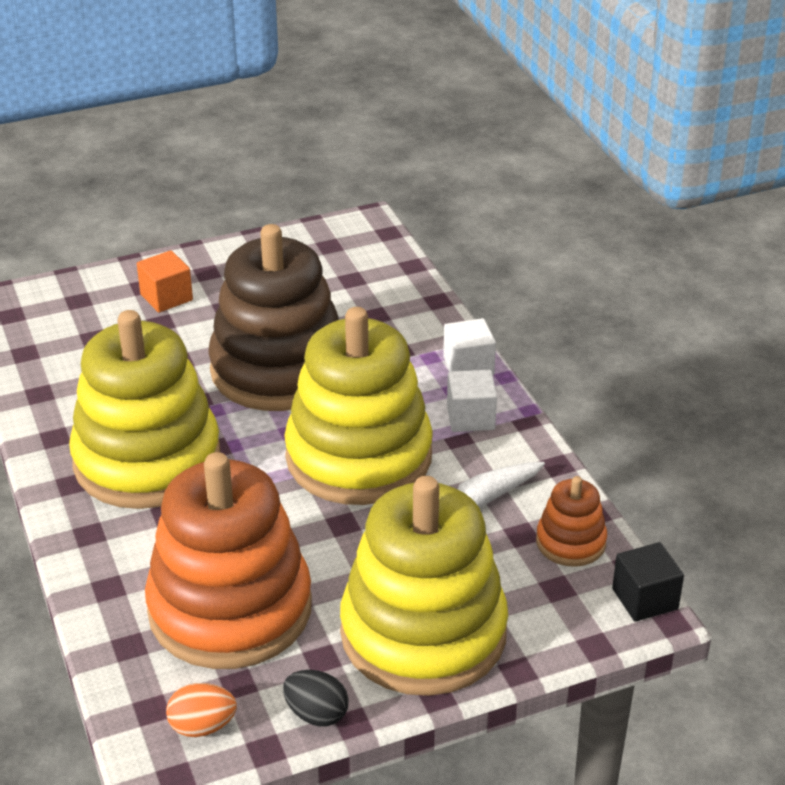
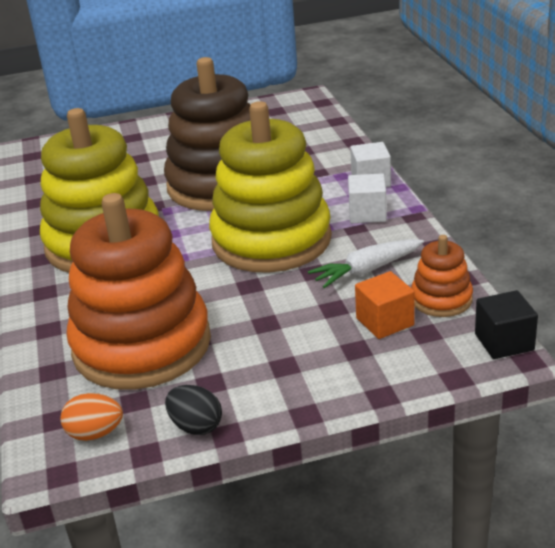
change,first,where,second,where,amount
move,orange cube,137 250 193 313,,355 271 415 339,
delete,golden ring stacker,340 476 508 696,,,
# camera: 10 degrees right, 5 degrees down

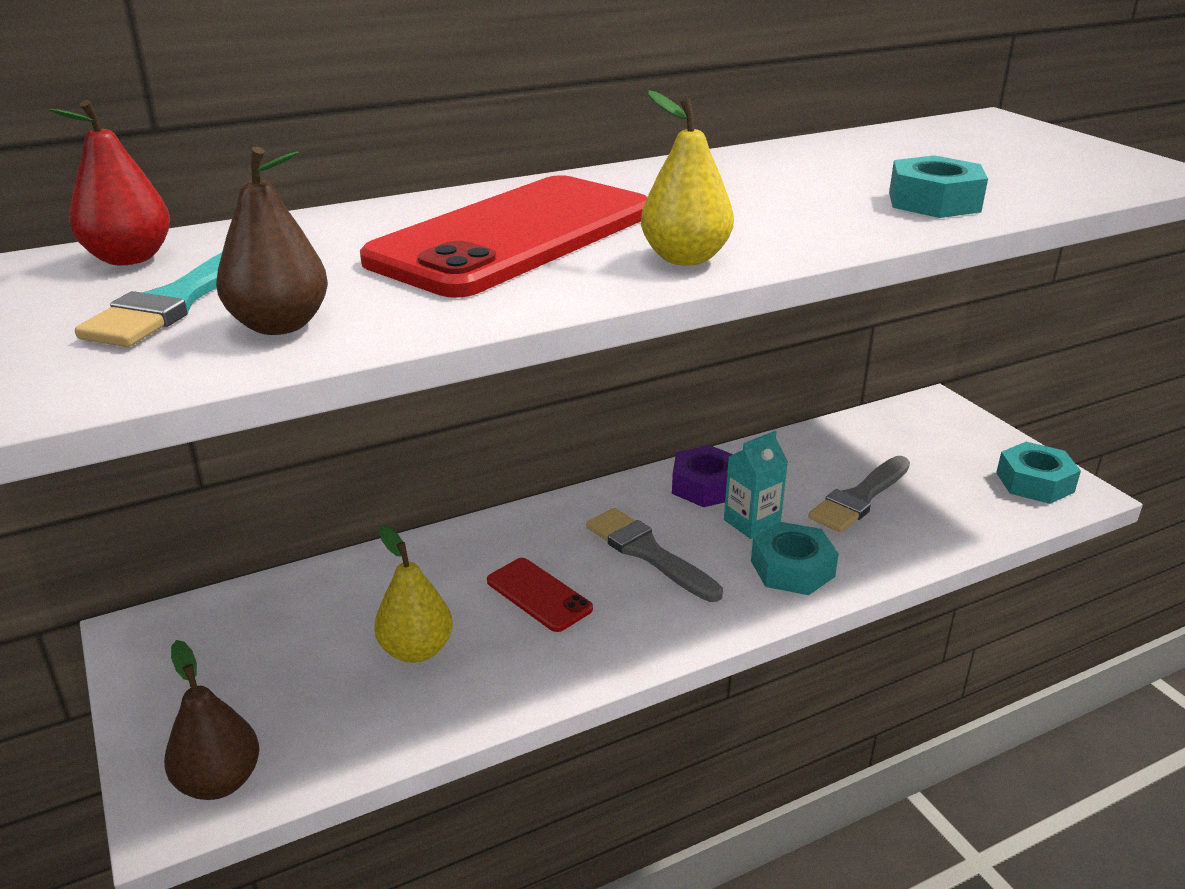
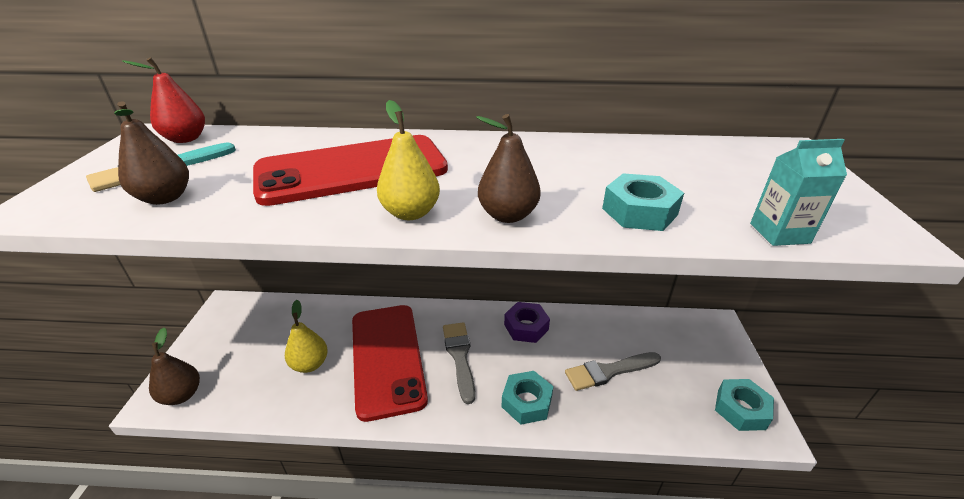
change,first,where,second,where,amount
resize,red smartphone,487 558 593 632,,352 305 428 422,x2.22
insert,,,dark brown pear fruit,476 114 541 223,
move,turquoise carton,724 431 788 539,,750 139 847 246,
# camera: 30 degrees right, 5 degrees up

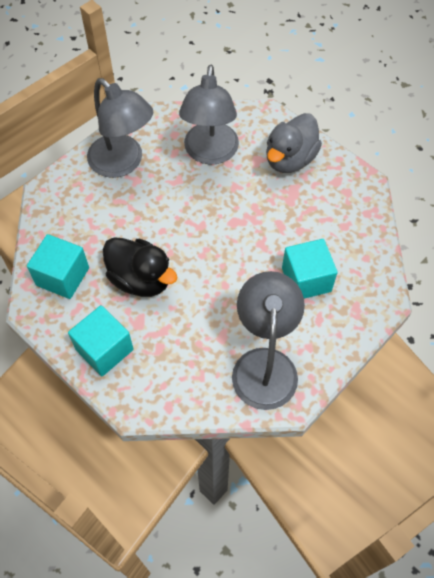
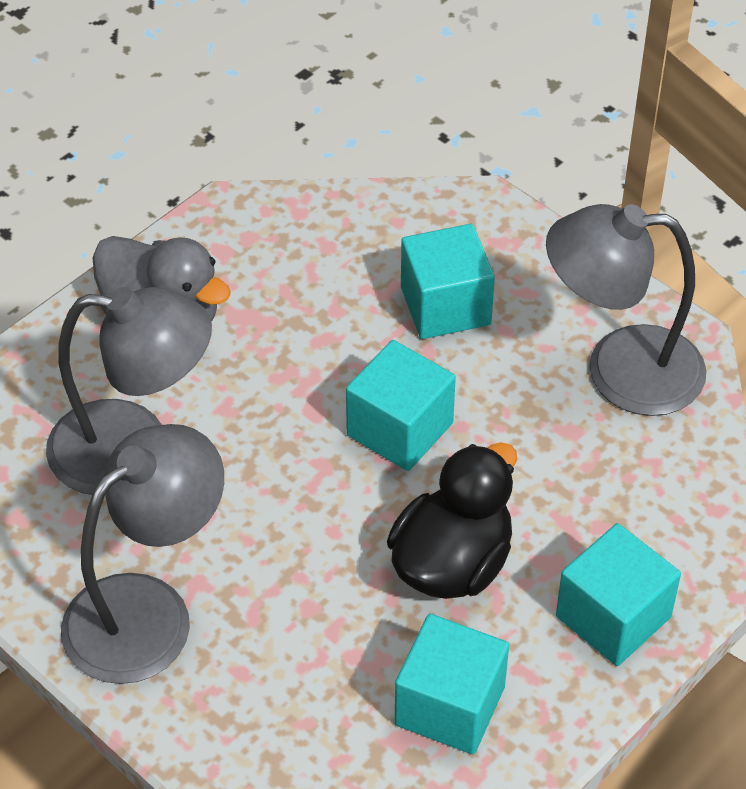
change,first,where,second,where,amount
insert,,,turquoise cube,346 340 456 471,
# camera: 90 degrees left, 10 degrees down

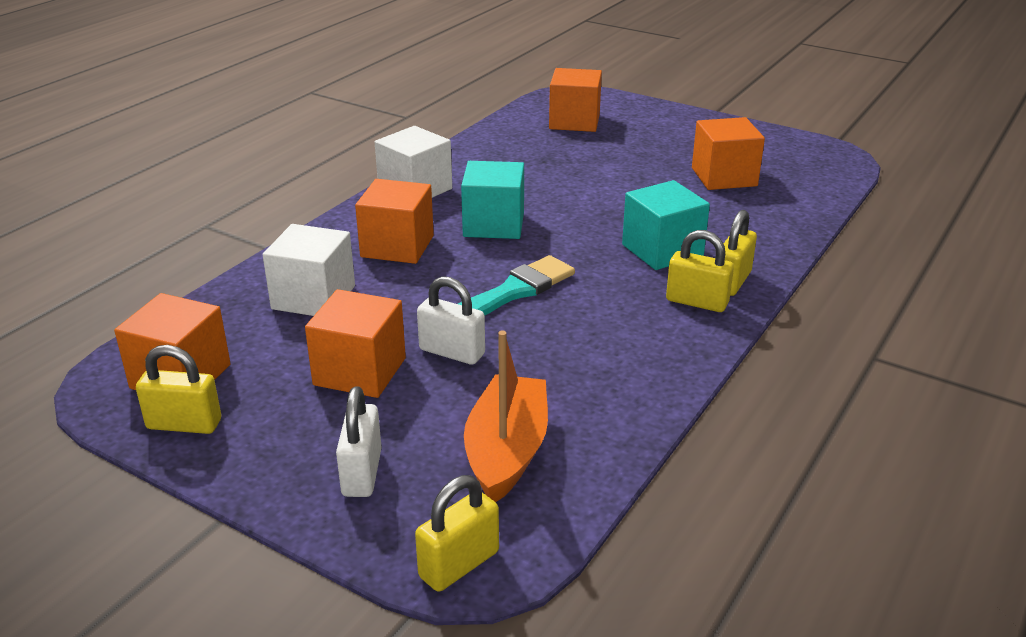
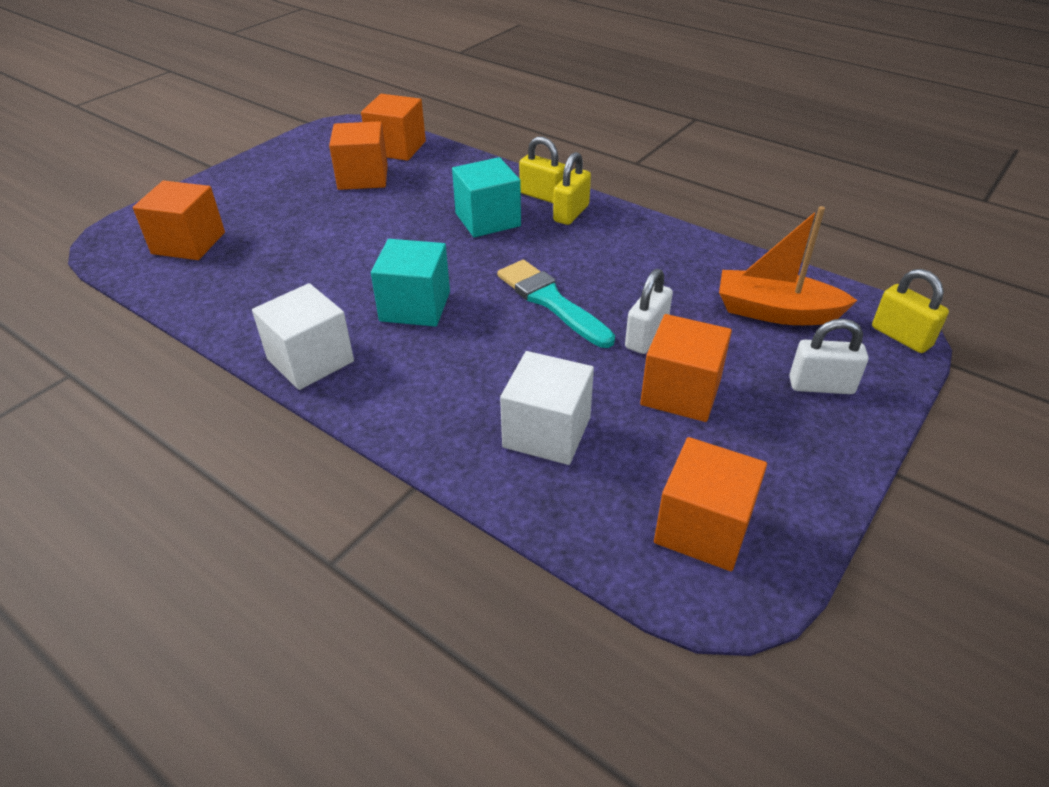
change,first,where,second,where,amount
move,orange cube,355 179 434 264,,361 94 426 161,
delete,golden small lock,136 345 221 434,,,
# camera: 85 degrees left, 10 degrees up

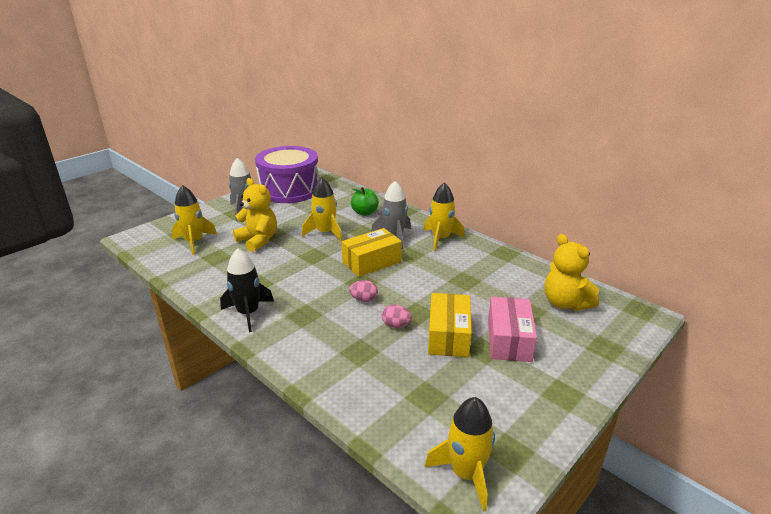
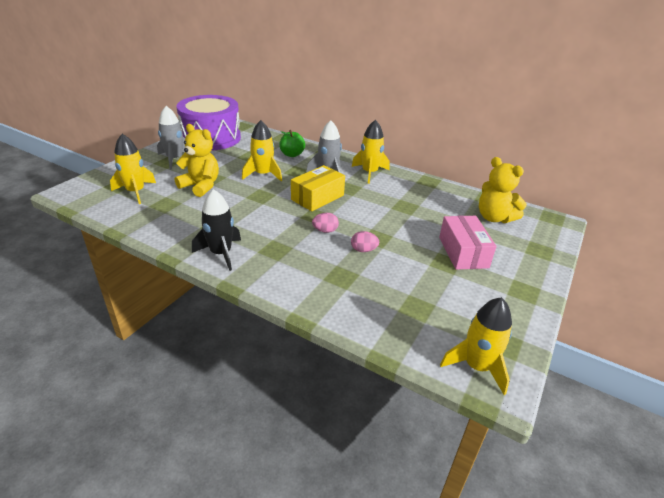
change,first,where,second,where,amount
delete,golden parcel,428 293 472 357,,,
# camera: 15 degrees left, 5 degrees up

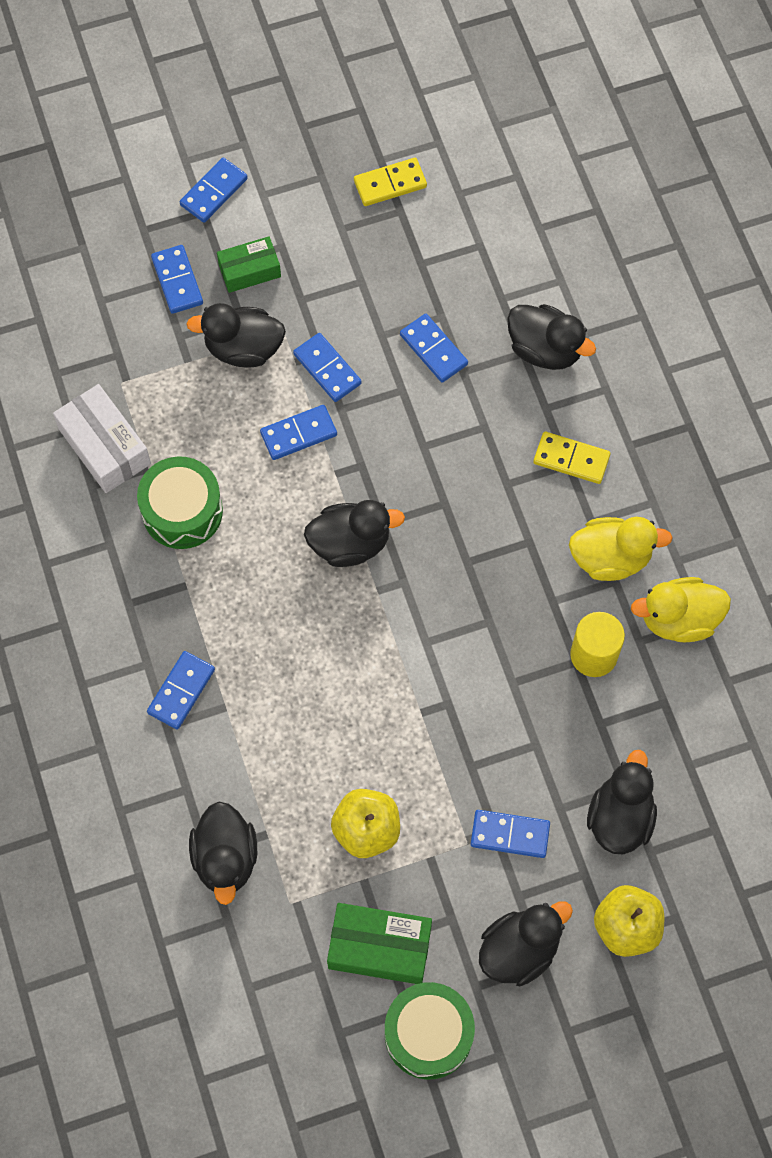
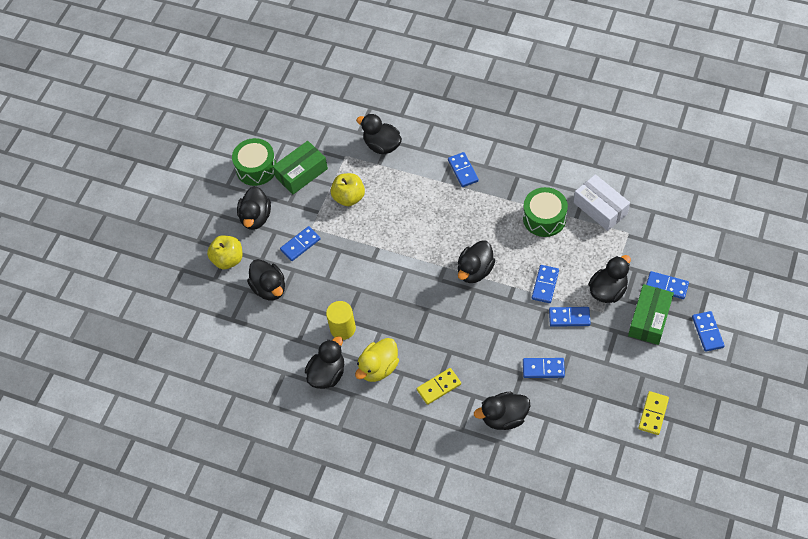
change,first,where,second,where,amount
recolor,golden rubber duck,631 577 731 643,black rubber duck,305 336 344 389,
rotate,pure white parcel,53 384 151 493,,574 174 630 231,45 degrees clockwise
resize,green parcel,217 236 281 293,,628 284 674 345,x1.53
# camera: 135 degrees right, 10 degrees down

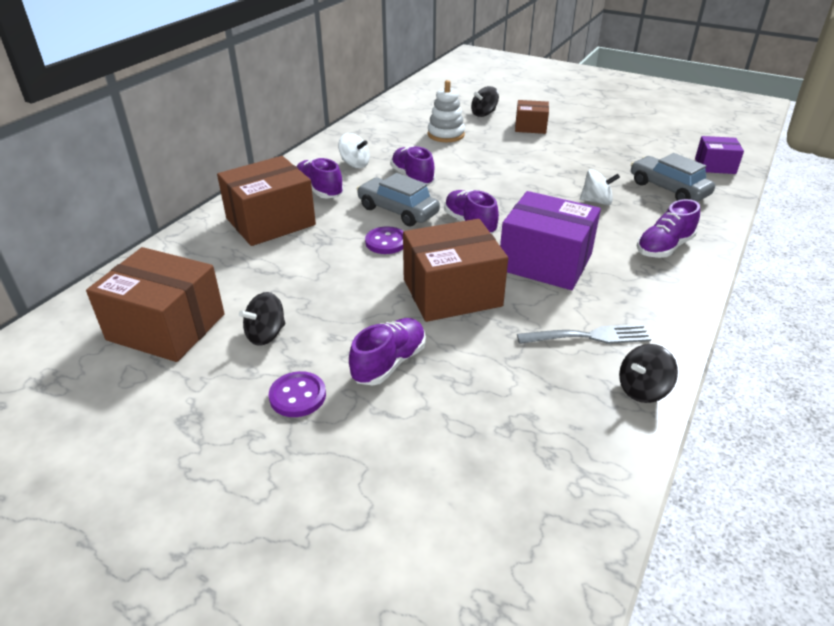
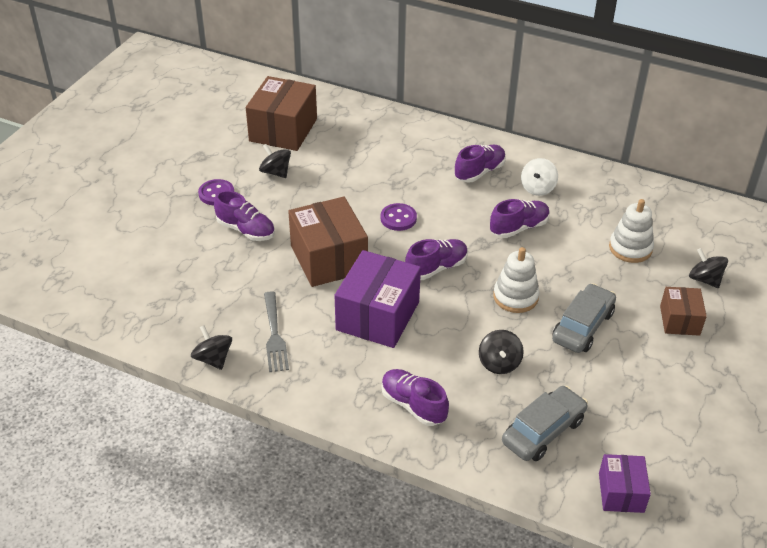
change,first,where,second,where,amount
recolor,pure white whirligig,580 169 620 205,black whirligig,479 330 524 374,
insert,,,pure white ring stacker,493 247 540 313,
move,gray automobile,357 173 440 226,,552 283 616 353,
delete,dark brown parcel,217 156 316 246,,,
# camera: 85 degrees right, 5 degrees up

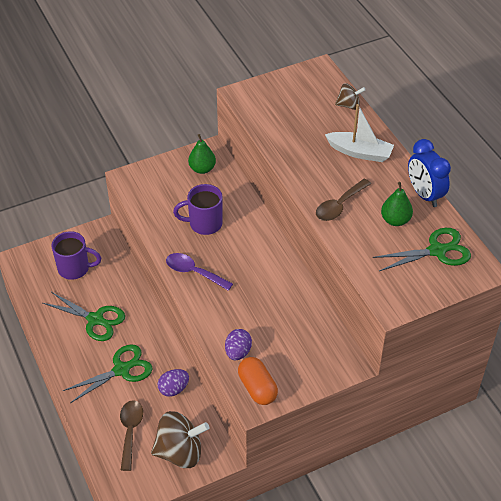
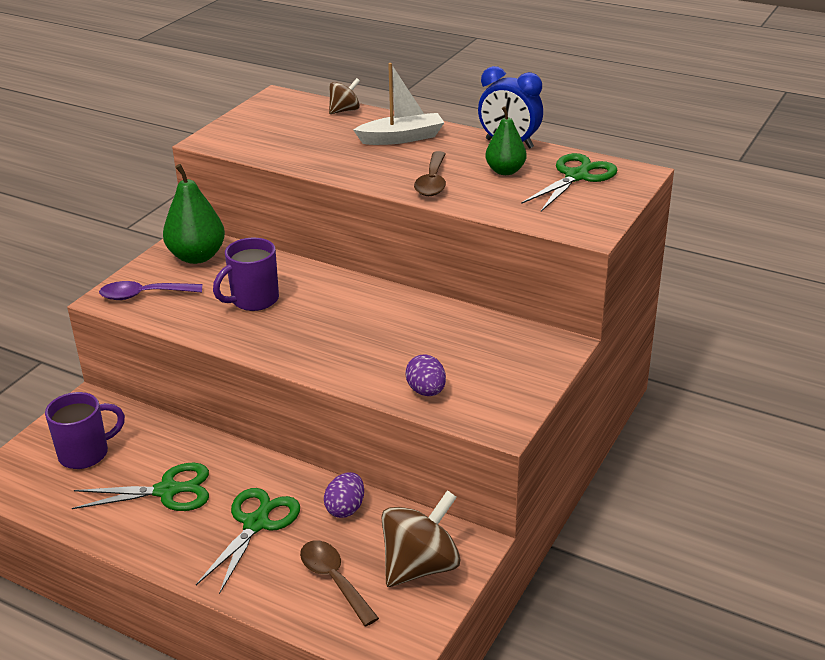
change,first,where,second,where,amount
move,purple tablespoon,166 253 233 291,,99 281 202 300,
resize,green pear fruit,188 134 216 174,,163 164 225 264,x1.55
delete,orange pill,238 357 278 405,,,
# camera: 35 degrees left, 15 degrees down

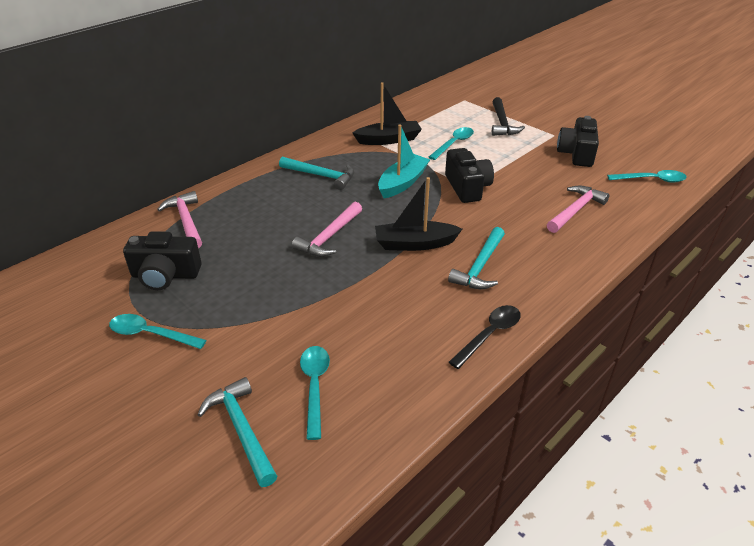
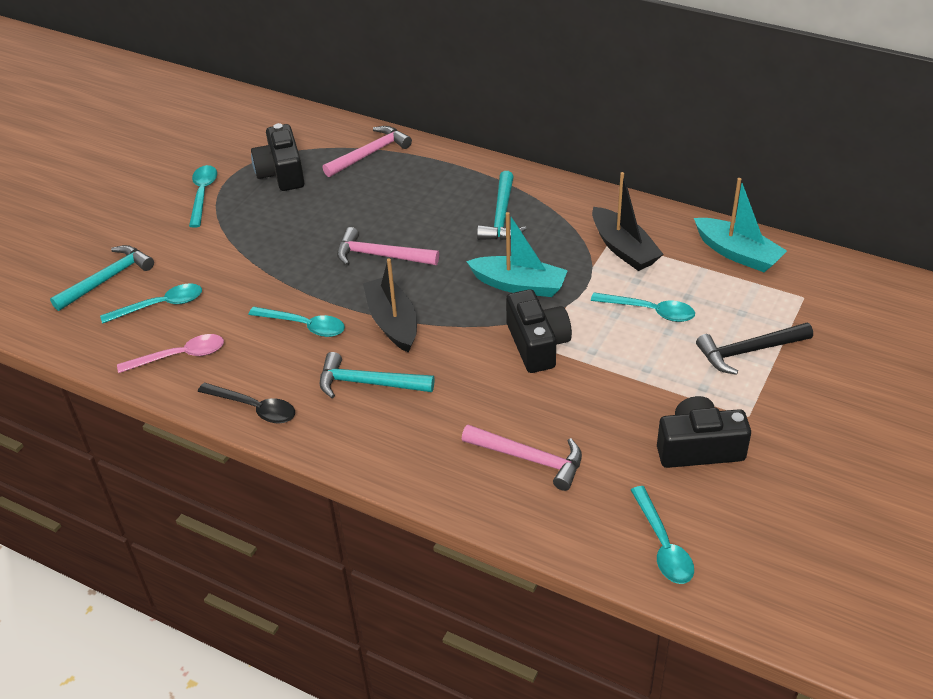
change,first,where,second,where,amount
insert,,,rose-pink tablespoon,117 334 224 373,
insert,,,turquoise tablespoon,248 306 345 337,
rotate,black camera,445 148 494 203,,506 289 572 373,75 degrees counterclockwise
insert,,,turquoise boat,694 178 787 272,
# camera: 75 degrees right, 5 degrees up

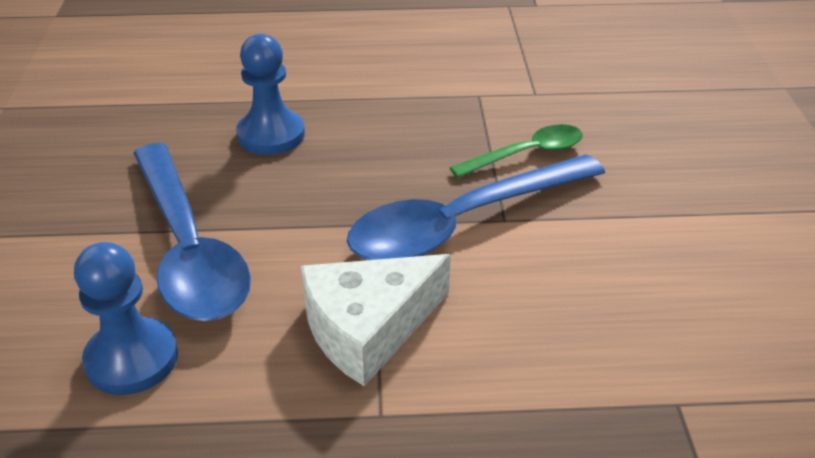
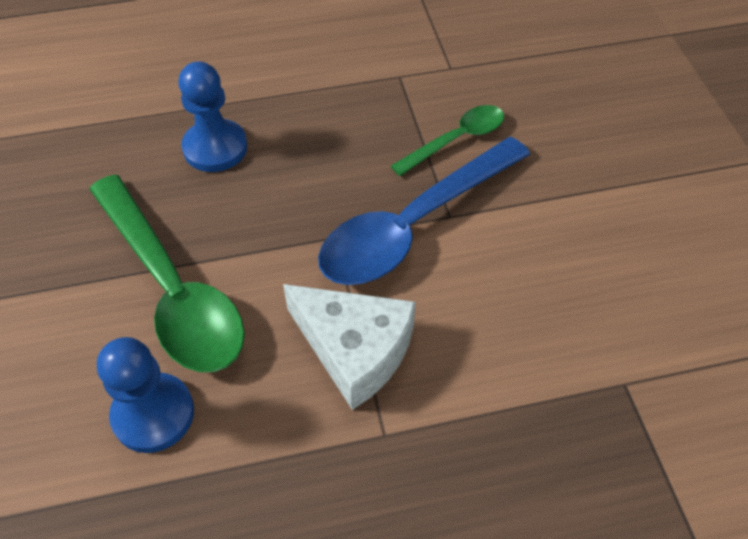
change,first,where,second,where,amount
recolor,blue tablespoon,133 143 251 321,green tablespoon,89 175 245 372,
rotate,pure white cheese wedge,301 254 451 386,,283 284 416 410,105 degrees counterclockwise
# camera: 10 degrees left, 15 degrees up

